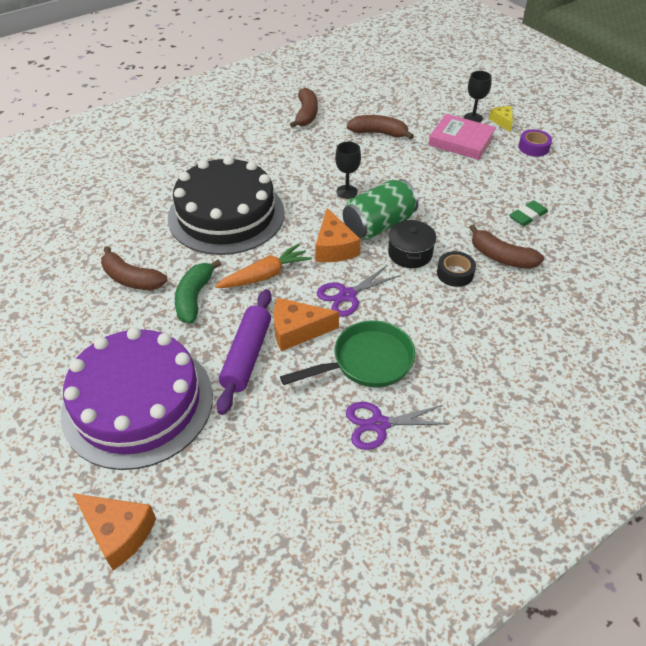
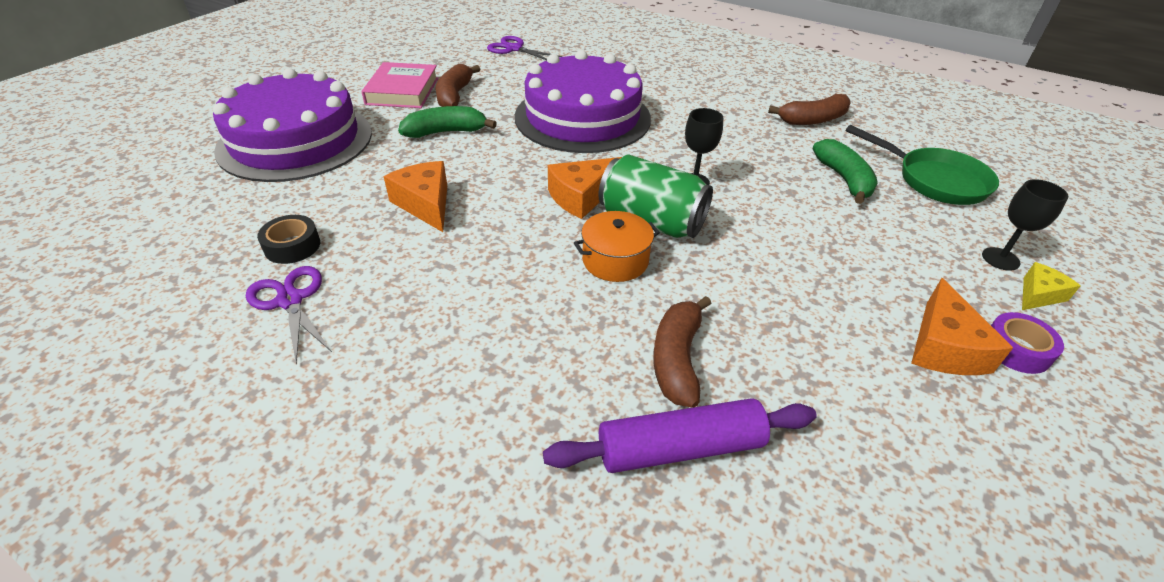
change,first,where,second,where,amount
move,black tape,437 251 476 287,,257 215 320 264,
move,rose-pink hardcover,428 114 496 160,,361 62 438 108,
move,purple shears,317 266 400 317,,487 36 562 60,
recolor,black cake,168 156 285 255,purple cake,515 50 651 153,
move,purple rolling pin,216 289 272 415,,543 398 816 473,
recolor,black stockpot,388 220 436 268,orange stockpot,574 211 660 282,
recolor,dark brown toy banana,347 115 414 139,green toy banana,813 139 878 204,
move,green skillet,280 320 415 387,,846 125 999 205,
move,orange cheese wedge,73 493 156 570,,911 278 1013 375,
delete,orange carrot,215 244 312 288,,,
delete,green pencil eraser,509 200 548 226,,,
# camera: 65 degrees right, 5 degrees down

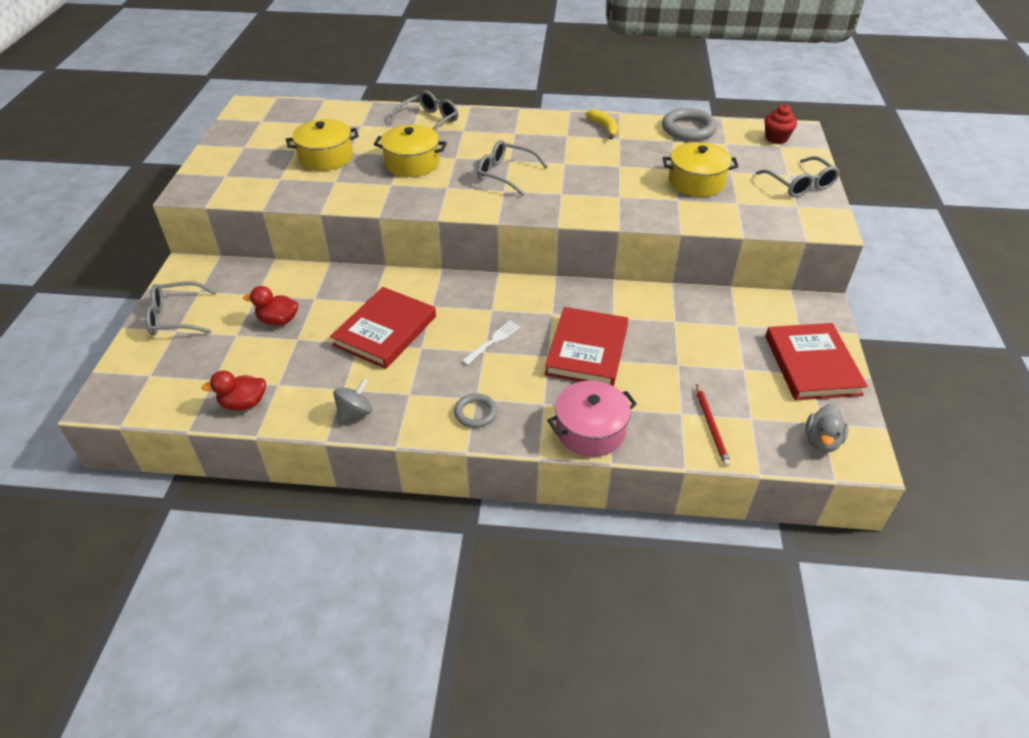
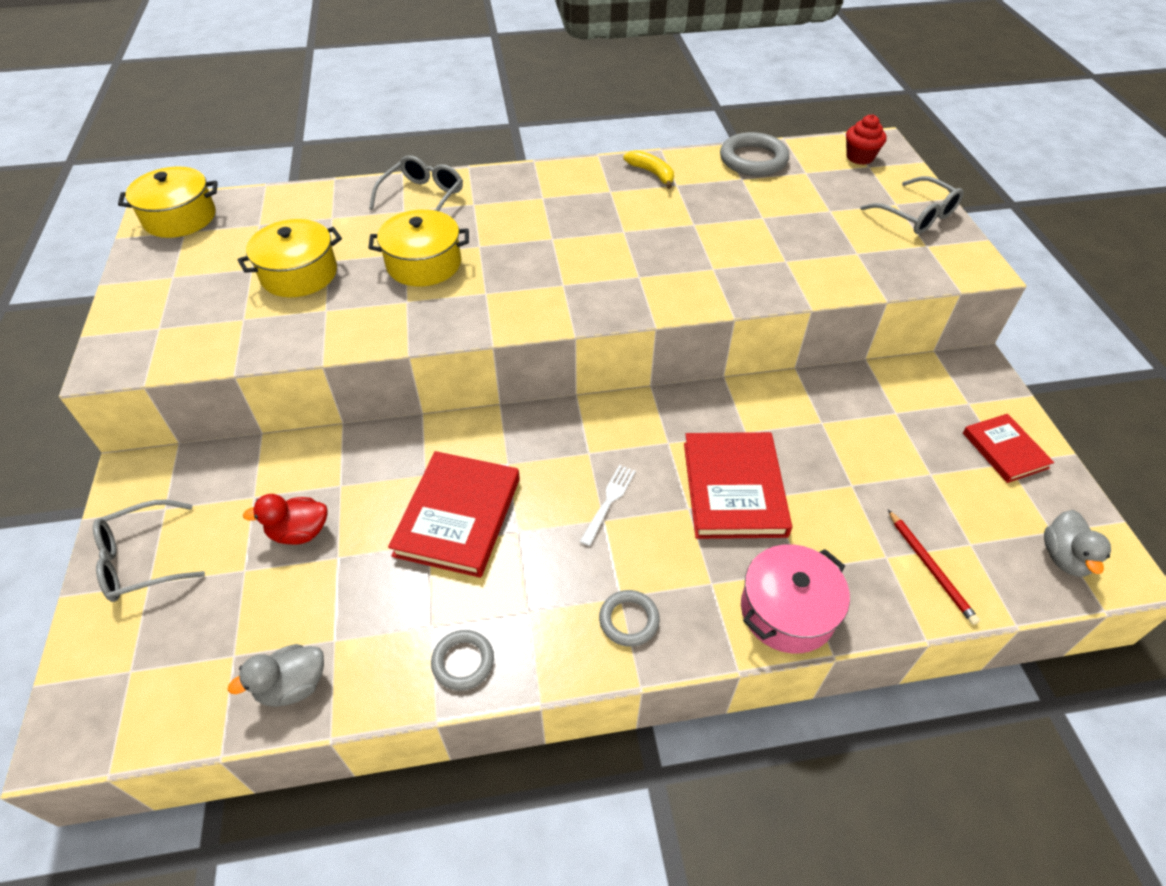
change,first,where,second,where,amount
move,golden stockpot,663 142 739 197,,118 167 218 238,
recolor,red rubber duck,202 371 266 411,gray rubber duck,228 644 324 707,
replace,gray whirligig,333 378 373 425,gray hoop,431 630 494 690,
resize,red hardcover,765 323 868 400,,963 414 1054 483,x0.60
delete,gray glasses,477 140 548 196,,,
# camera: 15 degrees left, 5 degrees up

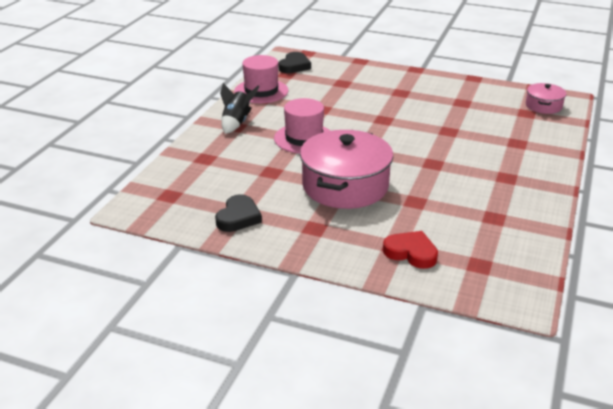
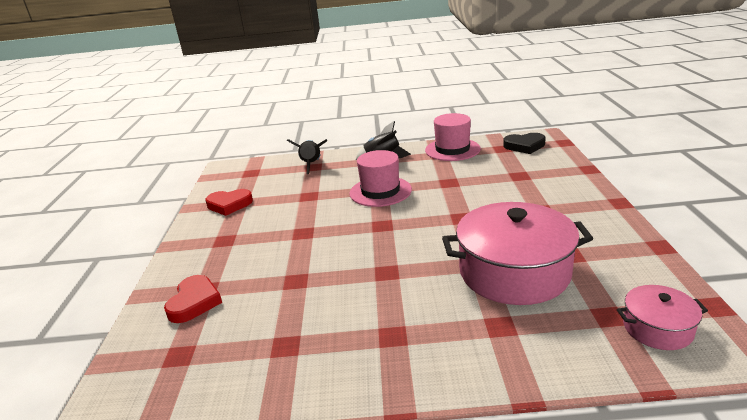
change,first,where,second,where,amount
recolor,black love heart,215 194 262 232,red love heart,206 189 253 216,
insert,,,black toy rocket,287 139 327 174,
move,rose-pink stockpot,300 130 393 209,,442 202 593 305,
# camera: 70 degrees right, 5 degrees down

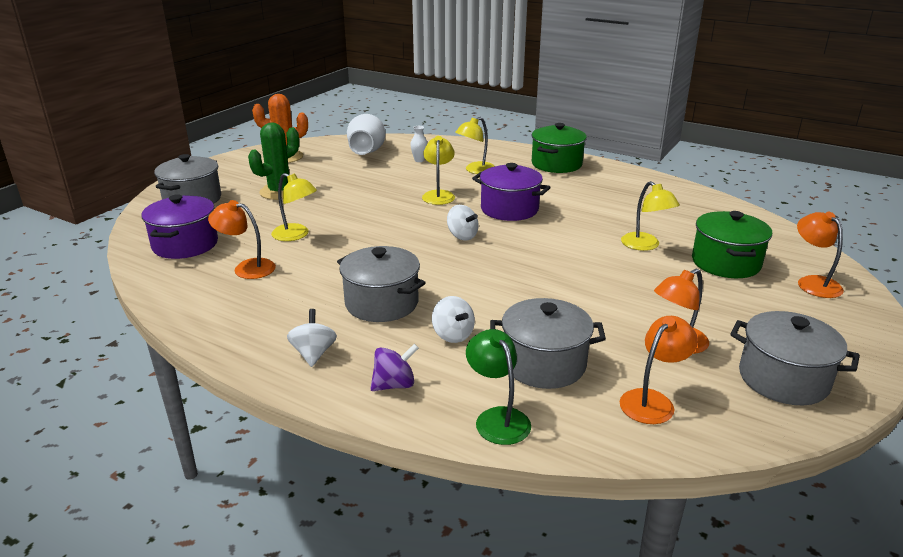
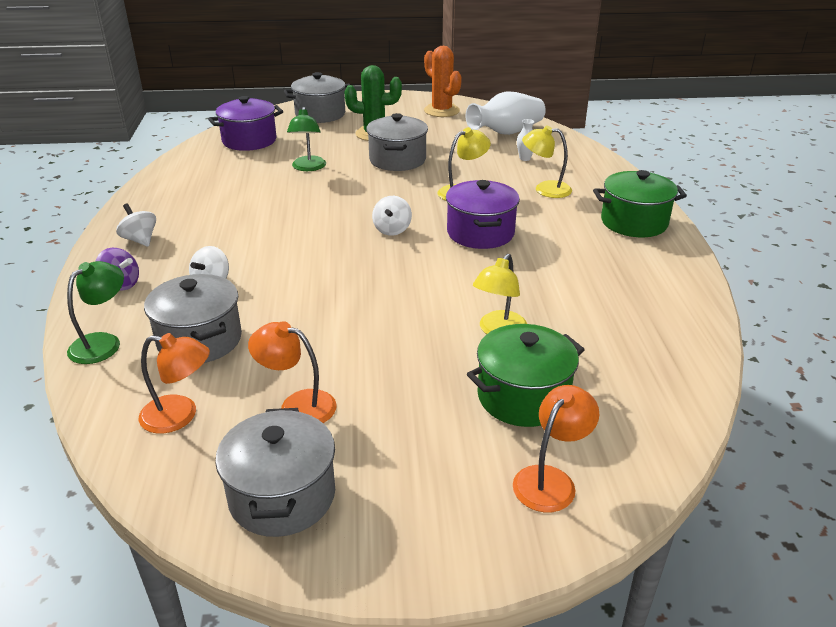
change,first,where,second,where,amount
rotate,pure white whirligig,287 309 337 367,,116 204 156 247,90 degrees counterclockwise
recolor,golden desk lamp,271 173 317 241,green desk lamp,287 107 326 171,
move,gray stockpot,337 246 426 322,,366 113 428 171,
delete,orange desk lamp,208 200 276 279,,,
# camera: 55 degrees right, 5 degrees up

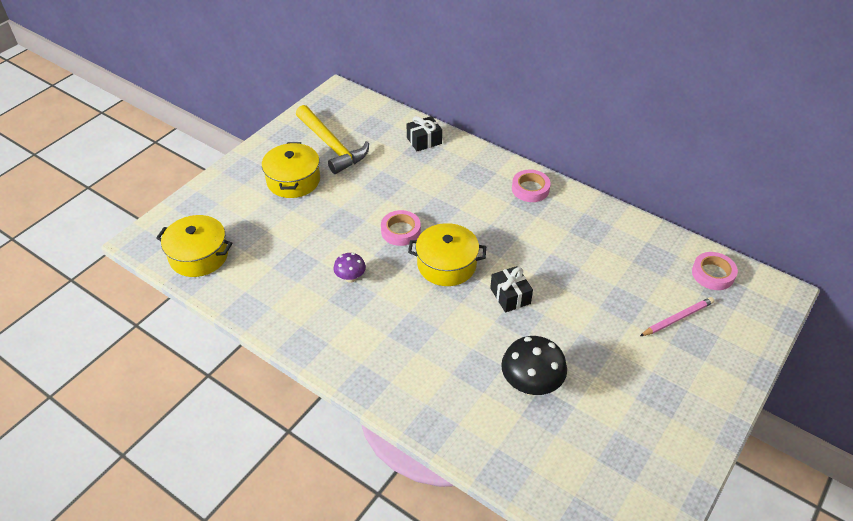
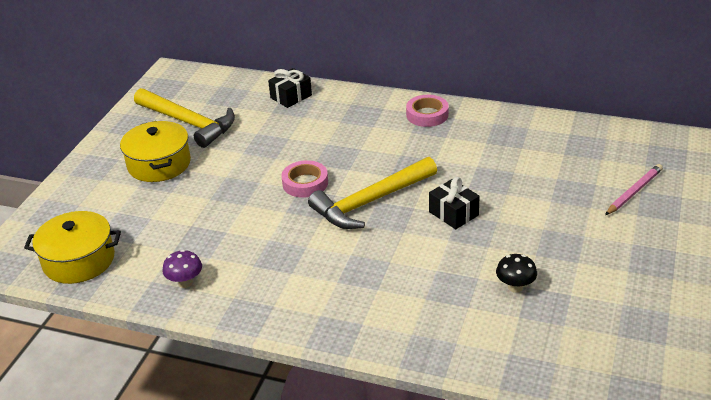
change,first,where,second,where,amount
move,purple toadstool,334 253 366 283,,163 250 202 288,
replace,golden stockpot,408 223 486 286,golden carpenter's hammer,308 157 437 229,
resize,black toadstool,501 336 567 395,,496 254 537 293,x0.56
delete,rose-pink tape,692 252 738 290,,,
# camera: 15 degrees left, 10 degrees down

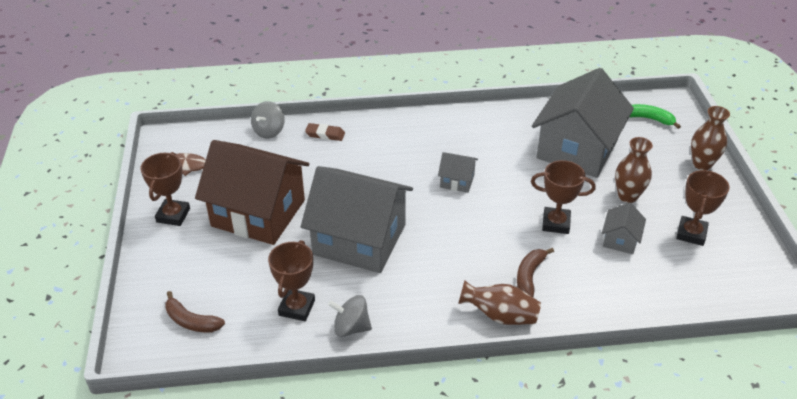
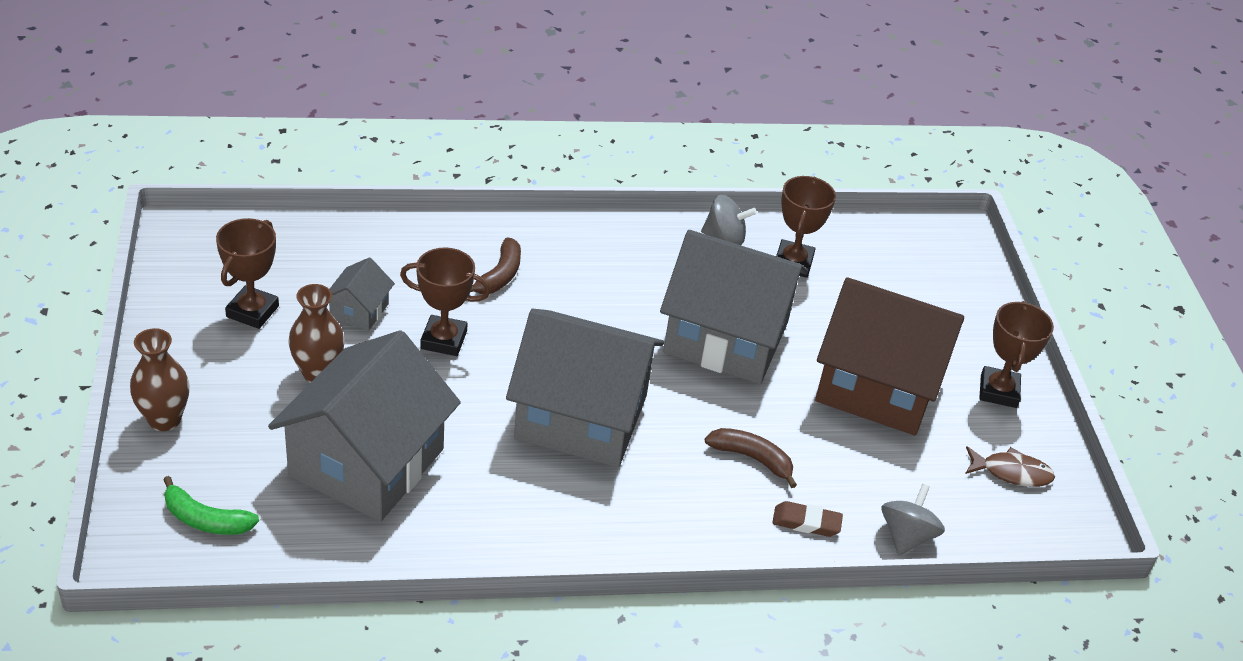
change,first,where,second,where,amount
resize,gray cottage,438 152 478 193,,506 309 664 467,x2.33
move,dark brown toy banana,165 291 225 332,,705 428 797 488,
delete,dark brown vase,458 280 541 325,,,
# camera: 175 degrees right, 0 degrees up

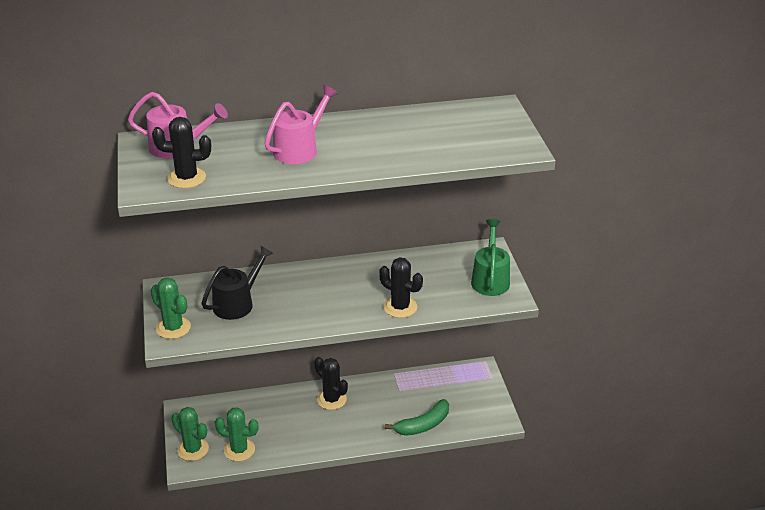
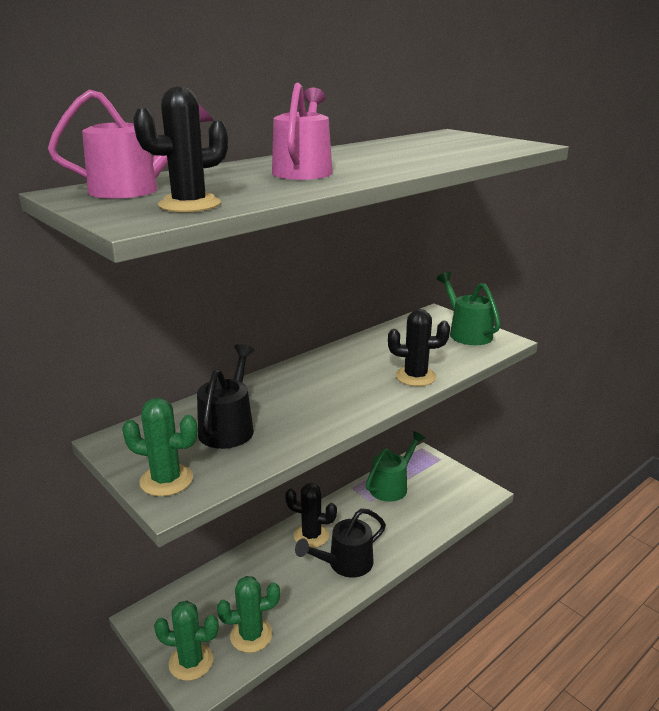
change,first,where,second,where,amount
insert,,,black watering can,295 508 386 577,
insert,,,green watering can,366 431 425 502,
delete,green toy banana,385 399 449 436,,,
# camera: 30 degrees left, 10 degrees down

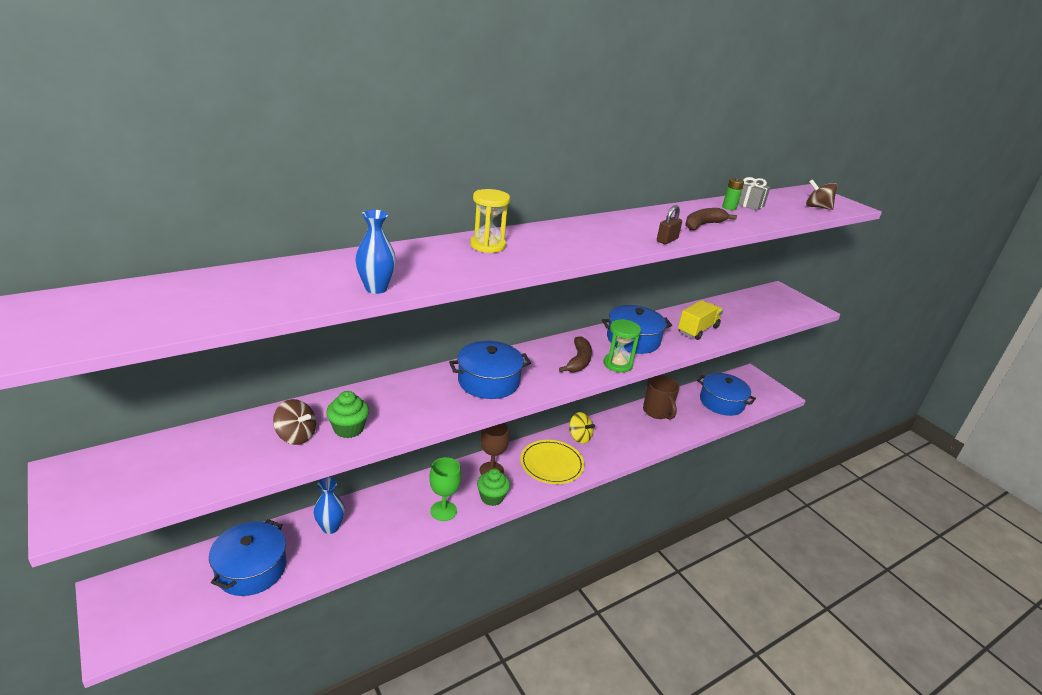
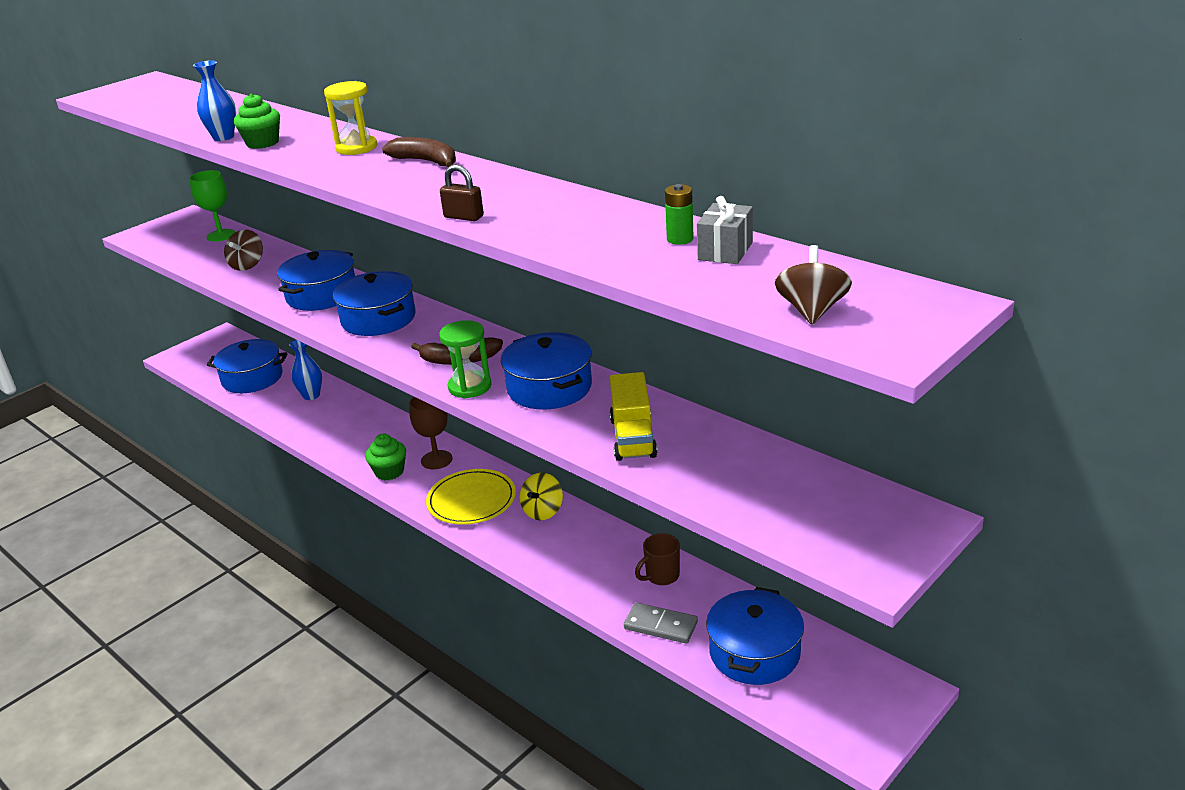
change,first,where,second,where,amount
move,green goblet,429 457 461 521,,189 170 235 242,
move,green cupcake,326 391 369 438,,234 93 280 149,
insert,,,blue stockpot,277 250 355 311,
move,dark brown toy banana,685 208 737 230,,382 137 456 167,
rotate,golden toy truck,678 300 723 340,,610 372 657 461,60 degrees clockwise
insert,,,gray domino piece,624 602 698 644,
resize,dark brown mug,643 375 680 420,,635 533 680 585,x0.66
# camera: 80 degrees right, 0 degrees up

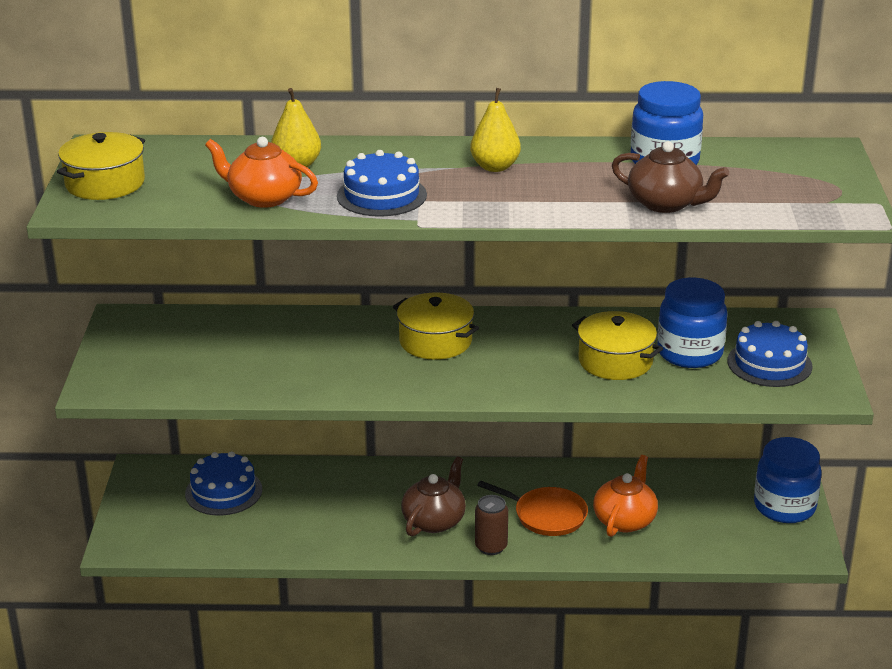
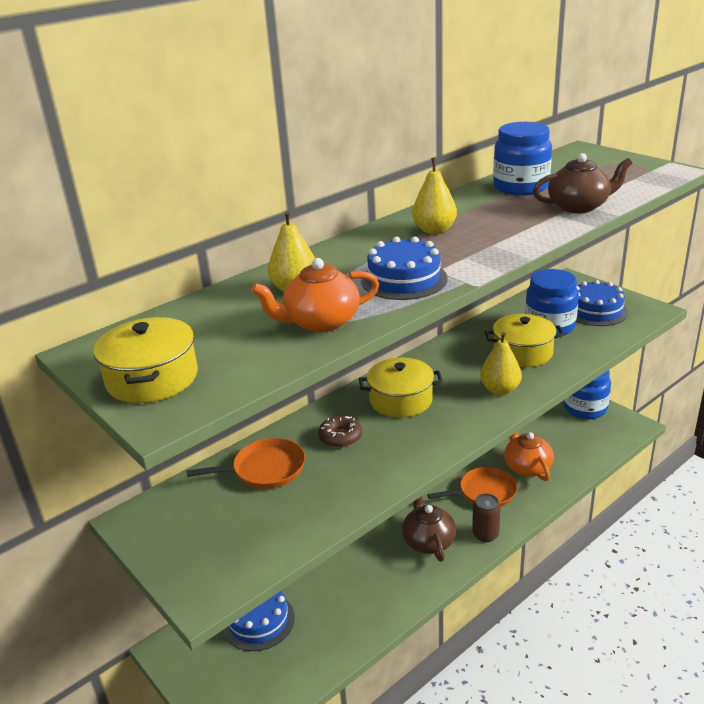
change,first,where,second,where,amount
insert,,,orange skillet,186 438 305 489,
insert,,,dark brown glazed donut,318 416 362 448,
insert,,,golden pear fruit,480 332 522 395,
# camera: 40 degrees left, 0 degrees up

